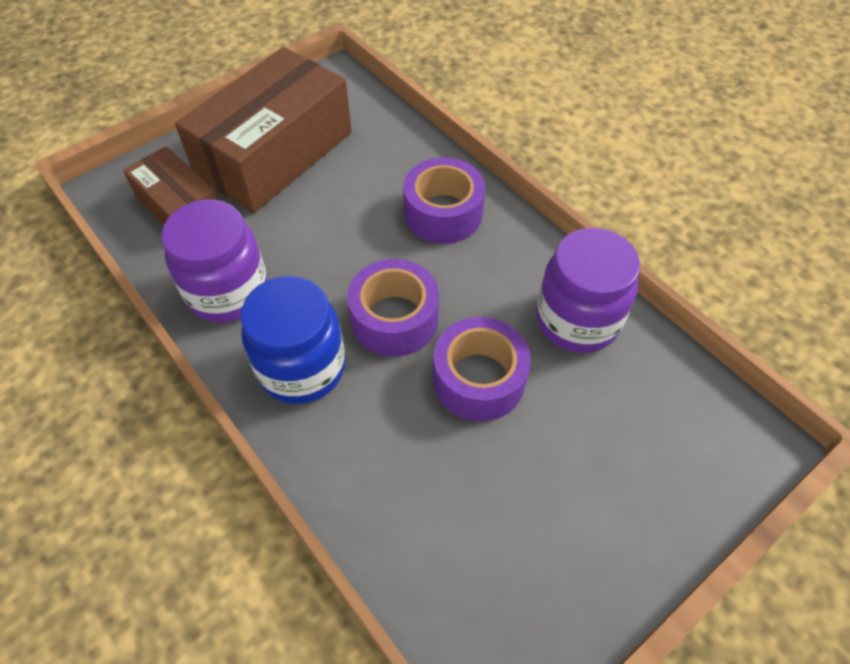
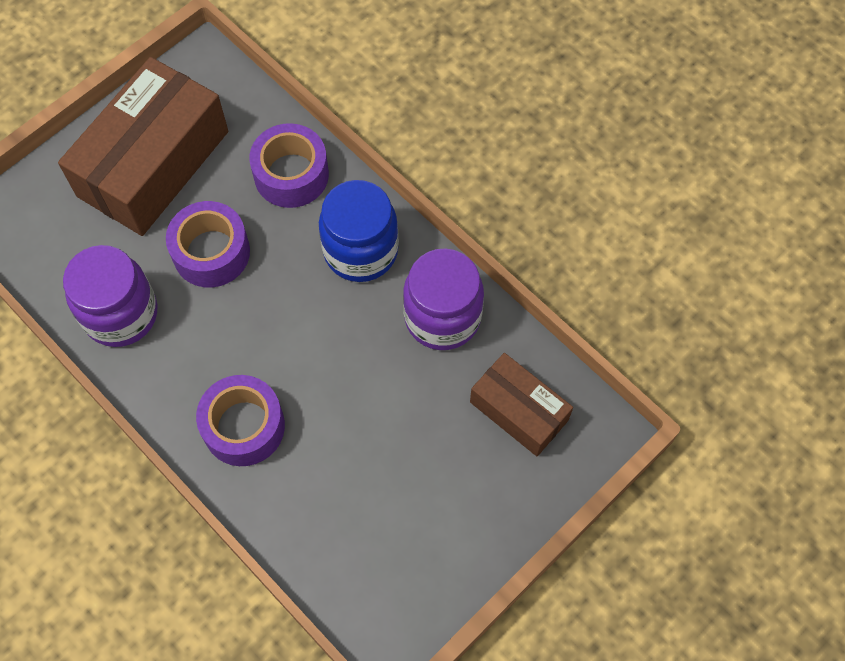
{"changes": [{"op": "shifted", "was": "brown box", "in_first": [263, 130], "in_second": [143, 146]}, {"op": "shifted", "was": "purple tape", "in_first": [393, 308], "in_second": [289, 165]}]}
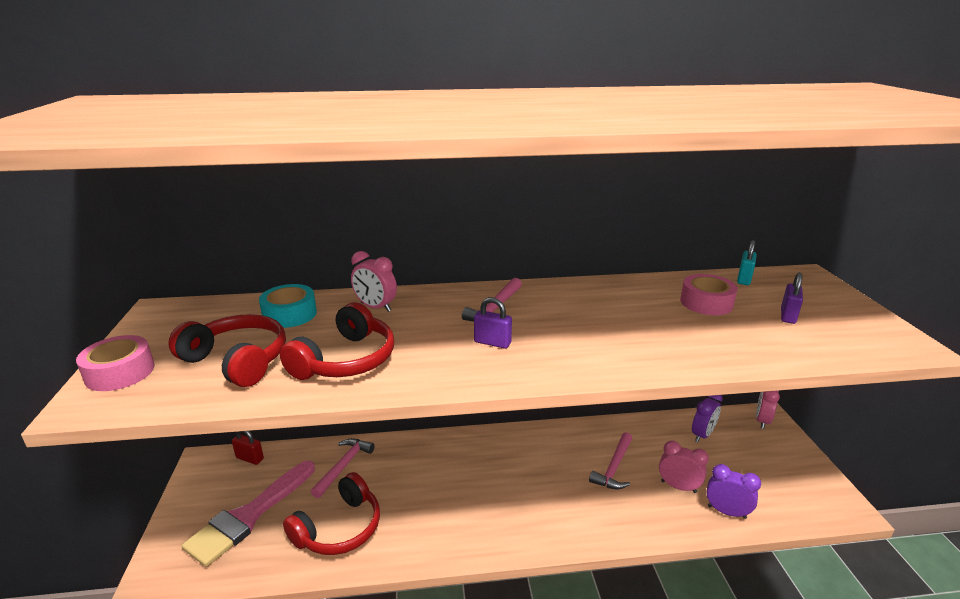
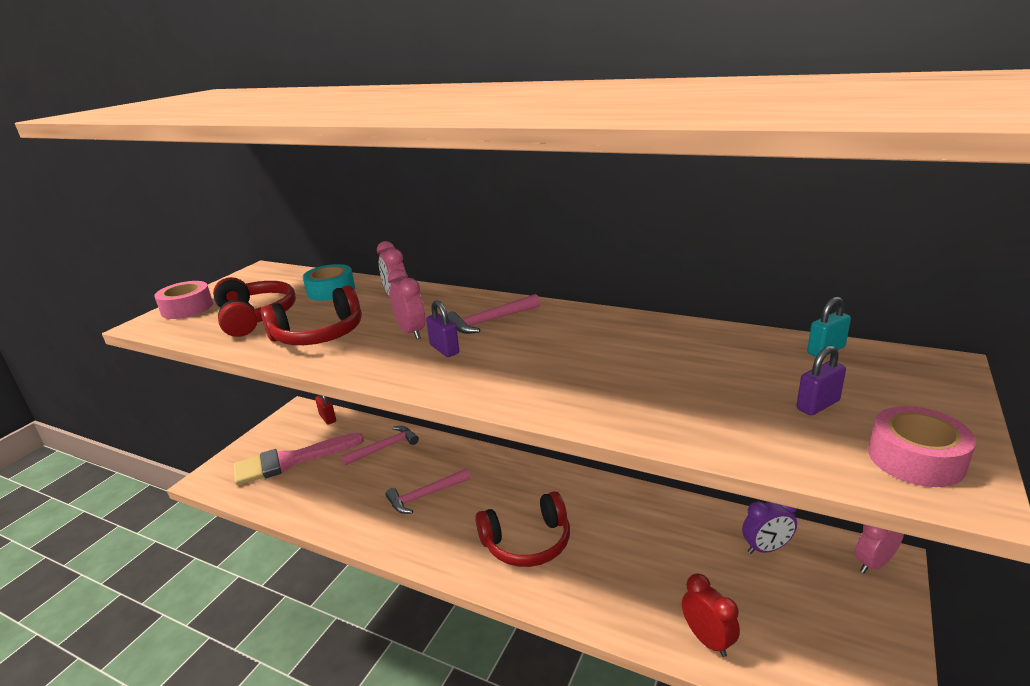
{"changes": [{"op": "shifted", "was": "pink tape", "in_first": [709, 294], "in_second": [922, 446]}, {"op": "shifted", "was": "pink hammer", "in_first": [610, 460], "in_second": [428, 491]}, {"op": "shifted", "was": "pink clock", "in_first": [684, 467], "in_second": [406, 304]}, {"op": "repainted", "was": "purple clock", "now": "red clock", "in_first": [733, 491], "in_second": [711, 615]}, {"op": "shifted", "was": "red headphones", "in_first": [331, 513], "in_second": [522, 529]}]}
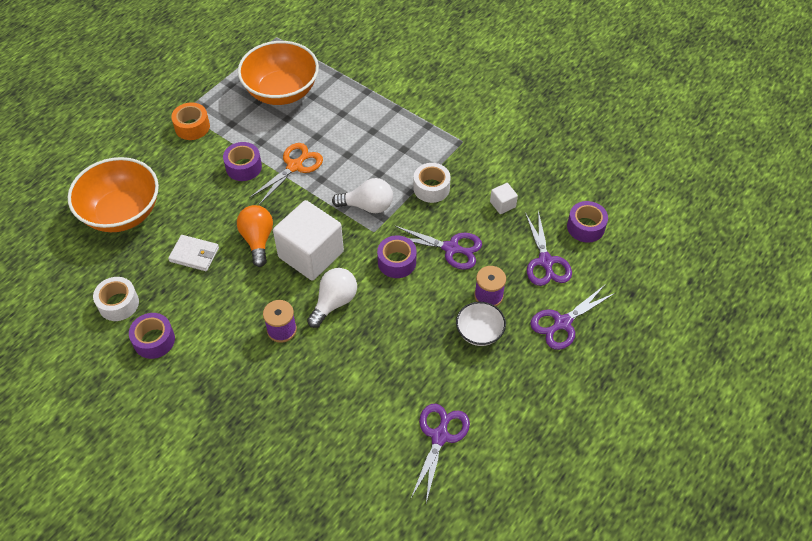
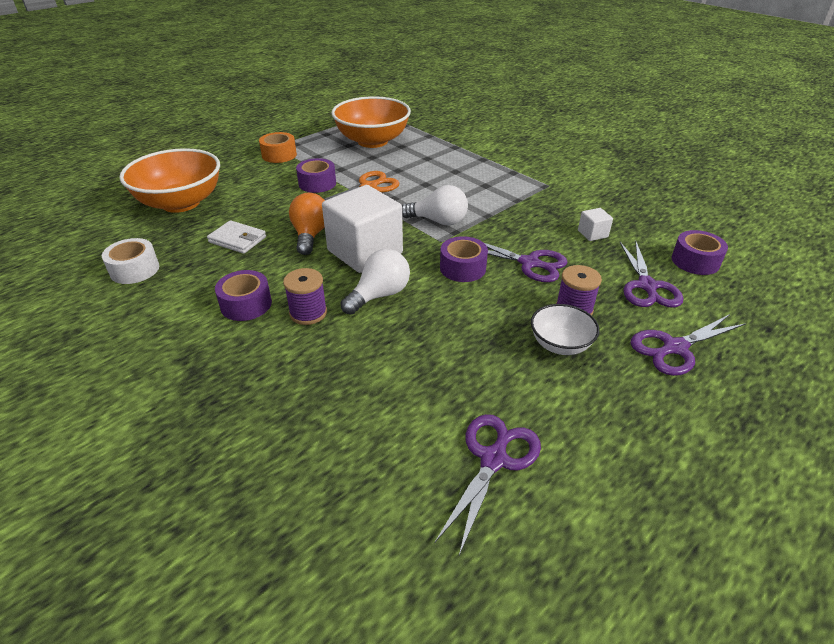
{"changes": [{"op": "gone", "was": "white tape", "in_first": [432, 183]}, {"op": "shifted", "was": "purple tape", "in_first": [152, 336], "in_second": [243, 295]}]}
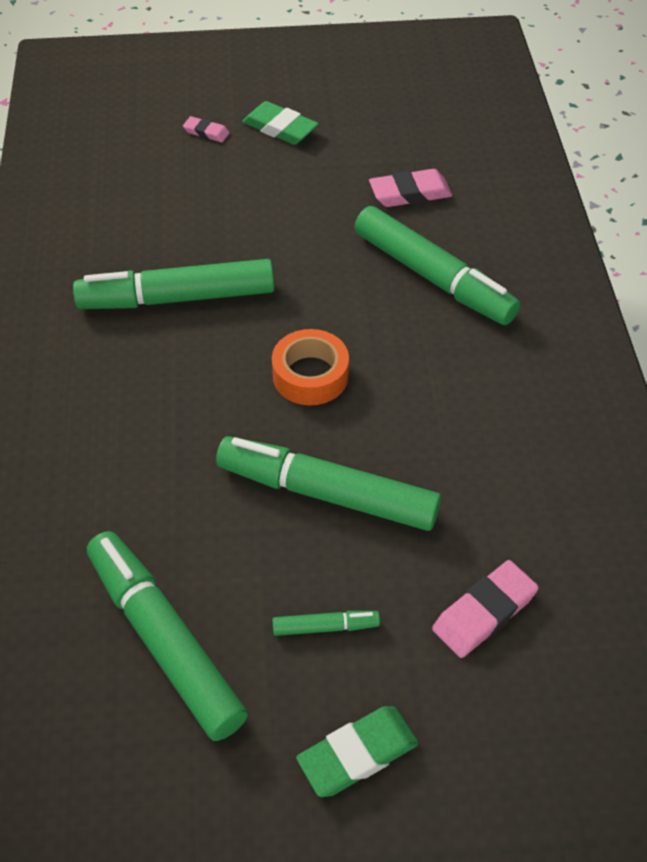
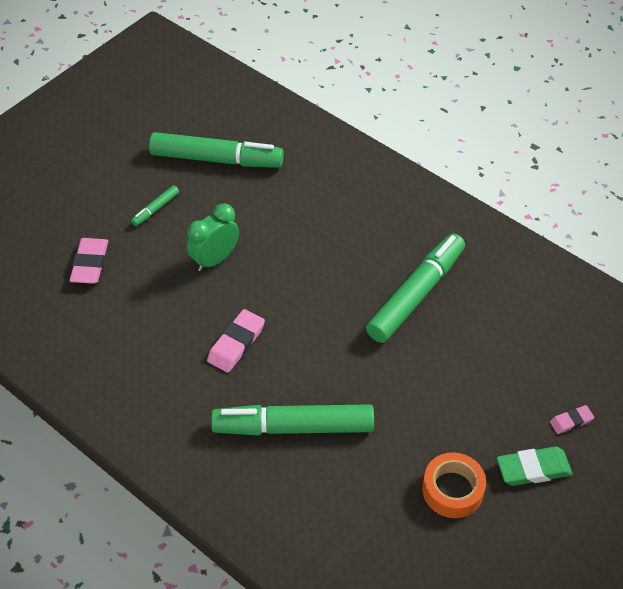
{"changes": [{"op": "shifted", "was": "pink eraser", "in_first": [410, 188], "in_second": [236, 341]}, {"op": "shifted", "was": "orange tape", "in_first": [310, 367], "in_second": [454, 485]}, {"op": "swapped", "was": "green marker", "now": "green clock", "in_first": [328, 483], "in_second": [213, 237]}, {"op": "gone", "was": "green eraser", "in_first": [357, 751]}]}
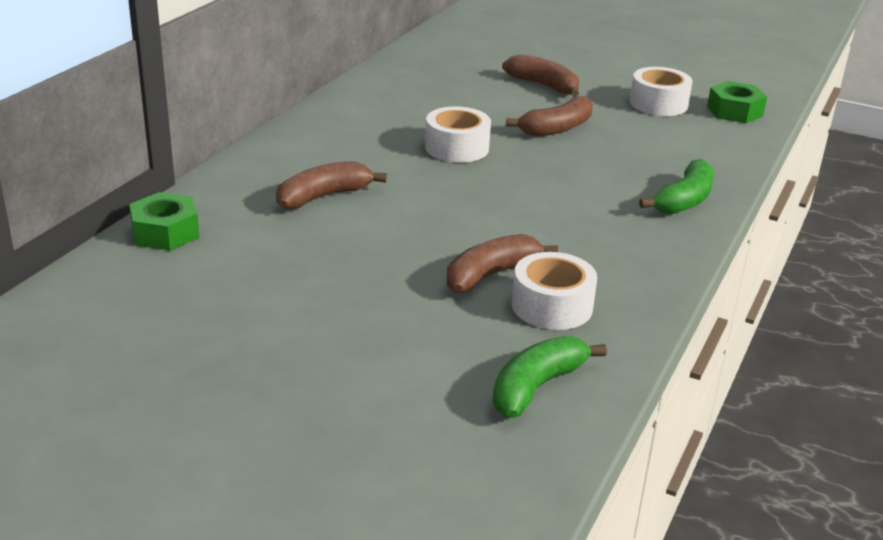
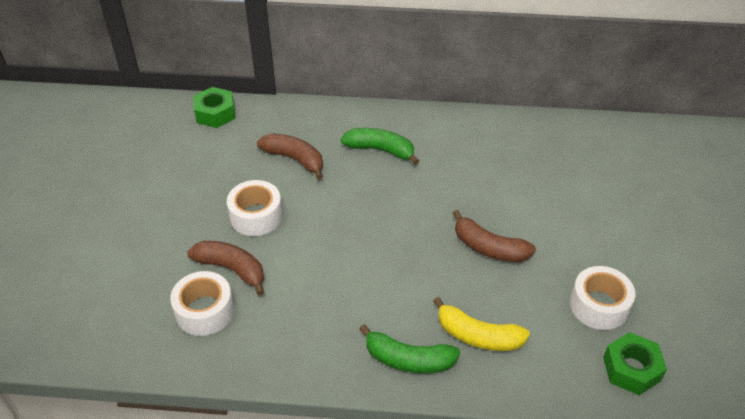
{"changes": [{"op": "gone", "was": "brown banana", "in_first": [540, 75]}, {"op": "shifted", "was": "white tape", "in_first": [458, 134], "in_second": [255, 208]}, {"op": "shifted", "was": "green banana", "in_first": [549, 377], "in_second": [380, 146]}, {"op": "new", "now": "yellow banana", "in_second": [481, 324]}]}
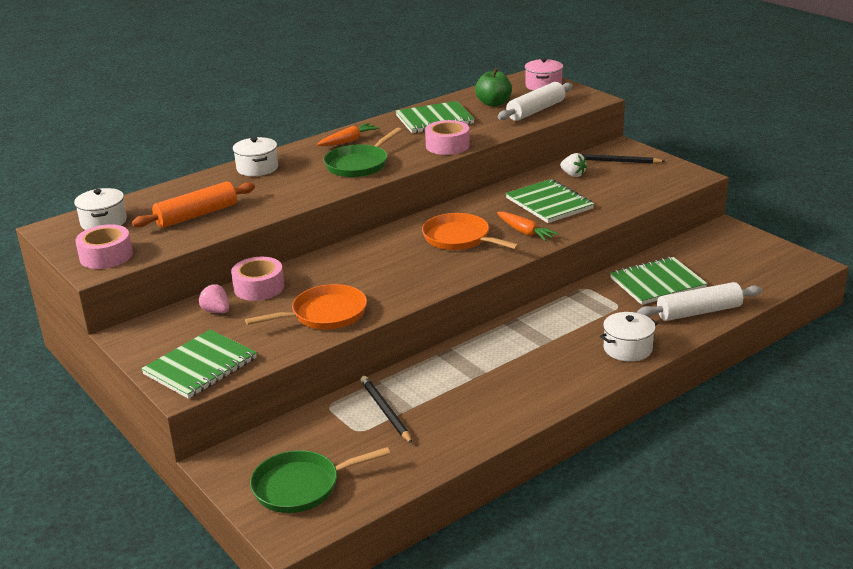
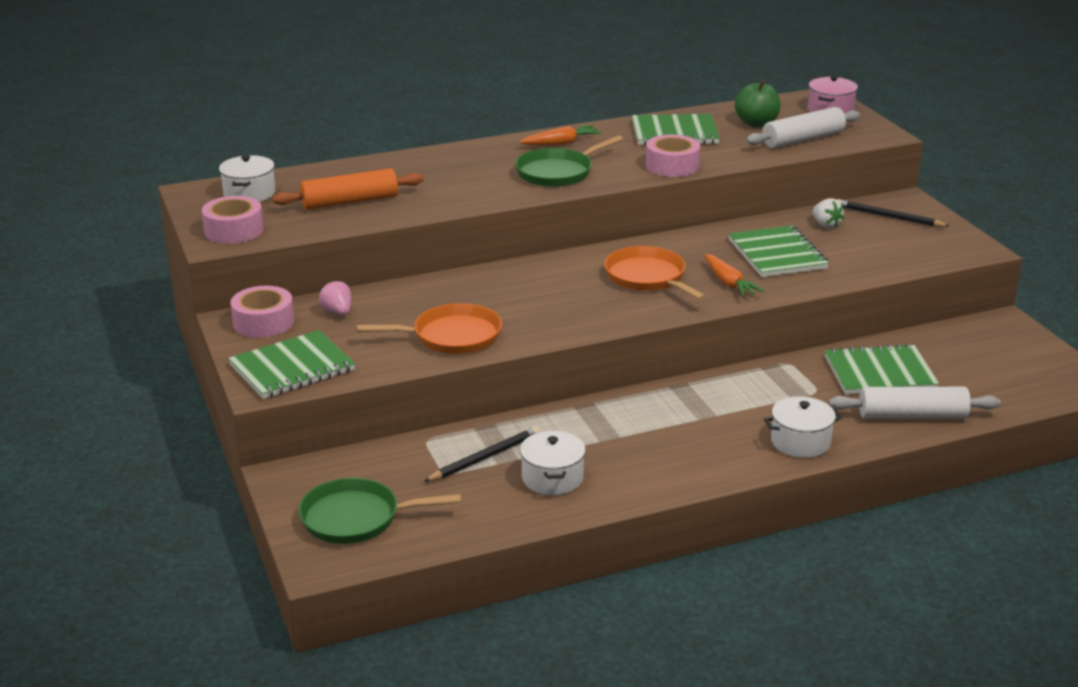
{"changes": [{"op": "shifted", "was": "white pot", "in_first": [255, 156], "in_second": [553, 463]}, {"op": "shifted", "was": "pink tape", "in_first": [258, 279], "in_second": [262, 312]}, {"op": "rotated", "was": "black pencil", "in_first": [387, 410], "in_second": [482, 454], "clockwise": 60}]}
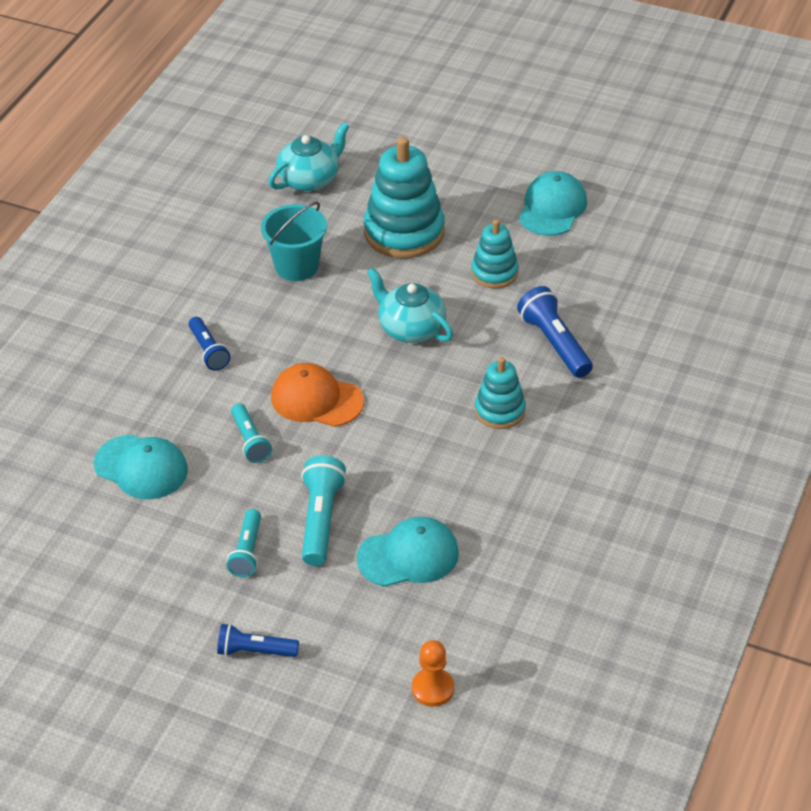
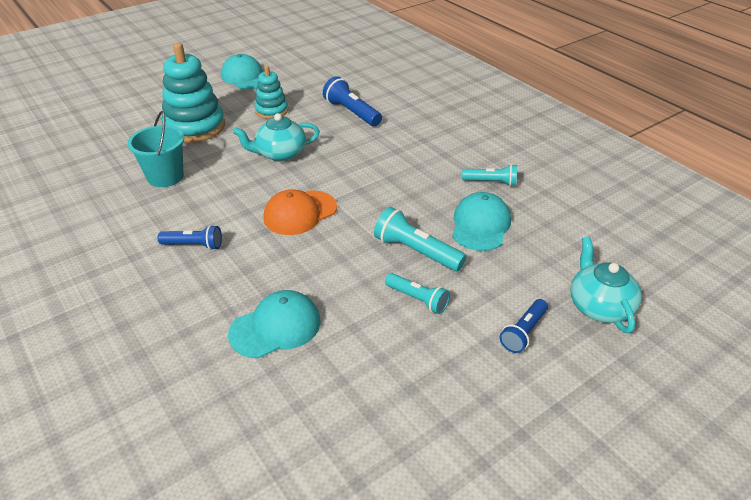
{"changes": [{"op": "shifted", "was": "turquoise teapot", "in_first": [309, 156], "in_second": [606, 285]}, {"op": "rotated", "was": "blue flashlight", "in_first": [555, 332], "in_second": [352, 101], "clockwise": 45}, {"op": "gone", "was": "turquoise stacking toy", "in_first": [500, 393]}, {"op": "shifted", "was": "turquoise flashlight", "in_first": [251, 433], "in_second": [489, 175]}, {"op": "gone", "was": "orange pawn", "in_first": [433, 673]}]}
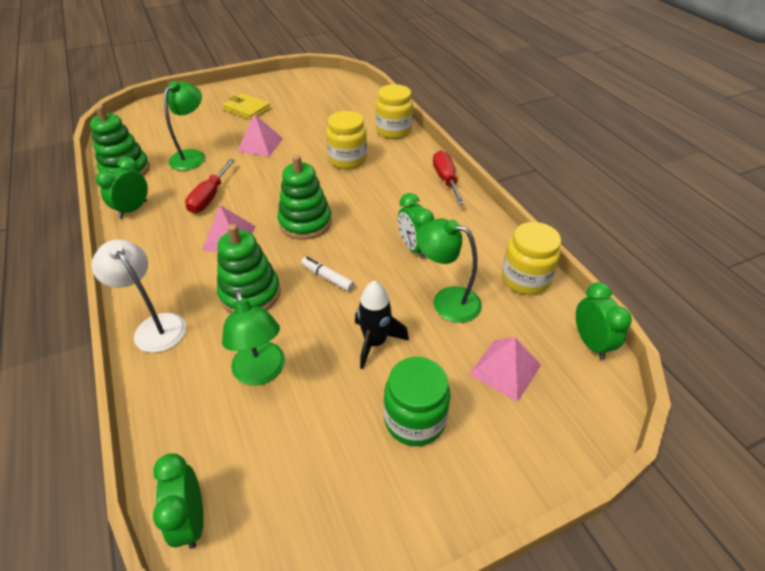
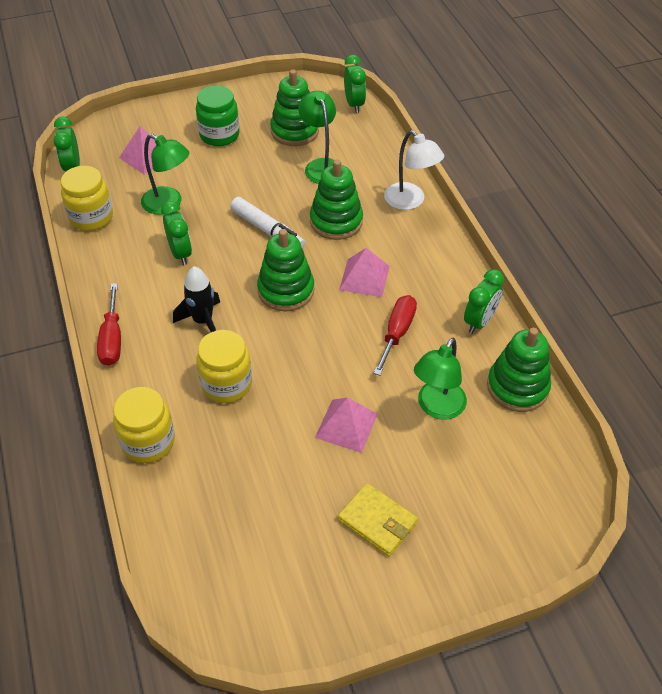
{"changes": [{"op": "scaled", "was": "white marker", "in_first": [328, 274], "in_second": [267, 223], "ratio": 1.61}, {"op": "shifted", "was": "black rocket", "in_first": [382, 324], "in_second": [196, 299]}, {"op": "new", "now": "green stacking toy", "in_second": [294, 107]}]}
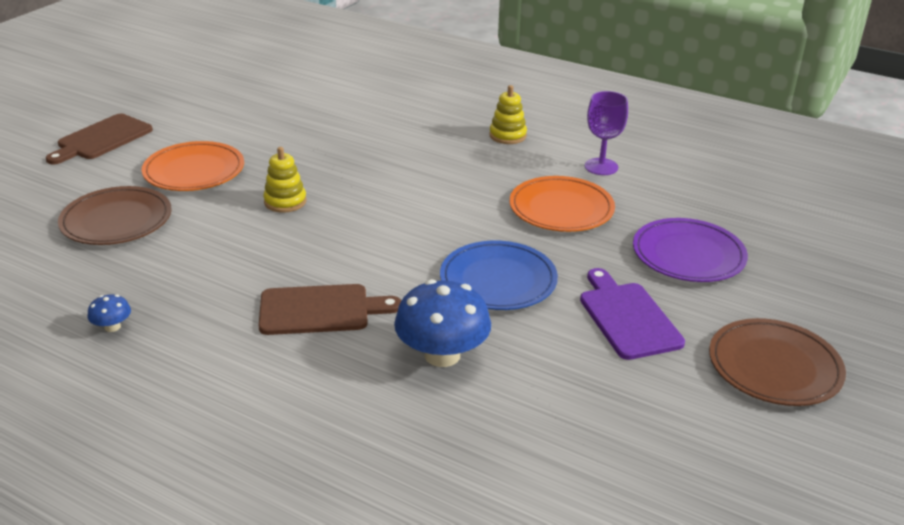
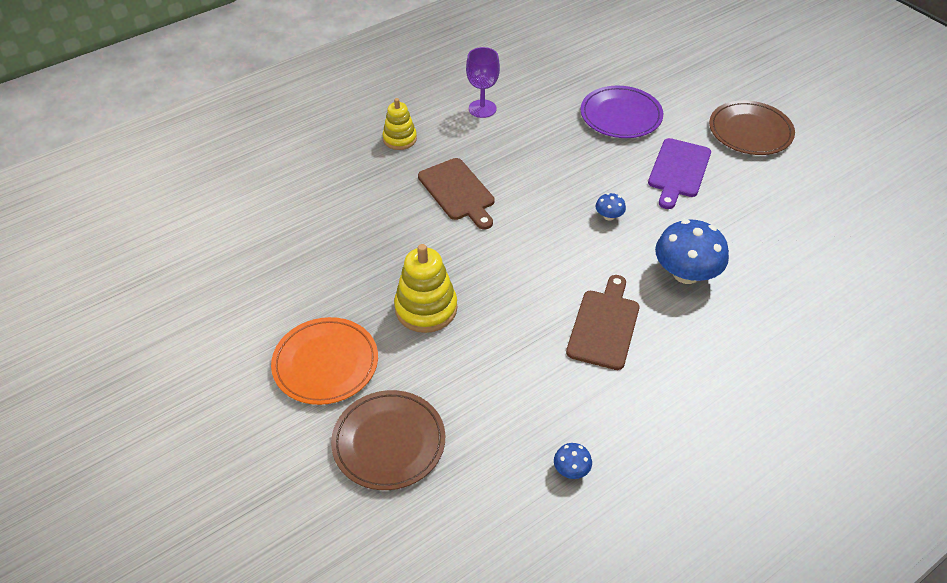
{"changes": [{"op": "shifted", "was": "brown cutting board", "in_first": [99, 138], "in_second": [456, 194]}, {"op": "scaled", "was": "yellow stacking toy", "in_first": [285, 179], "in_second": [425, 288], "ratio": 1.55}, {"op": "gone", "was": "orange plate", "in_first": [562, 204]}, {"op": "swapped", "was": "blue plate", "now": "blue mushroom", "in_first": [499, 275], "in_second": [611, 207]}, {"op": "rotated", "was": "purple cutting board", "in_first": [632, 314], "in_second": [679, 173], "clockwise": -75}]}
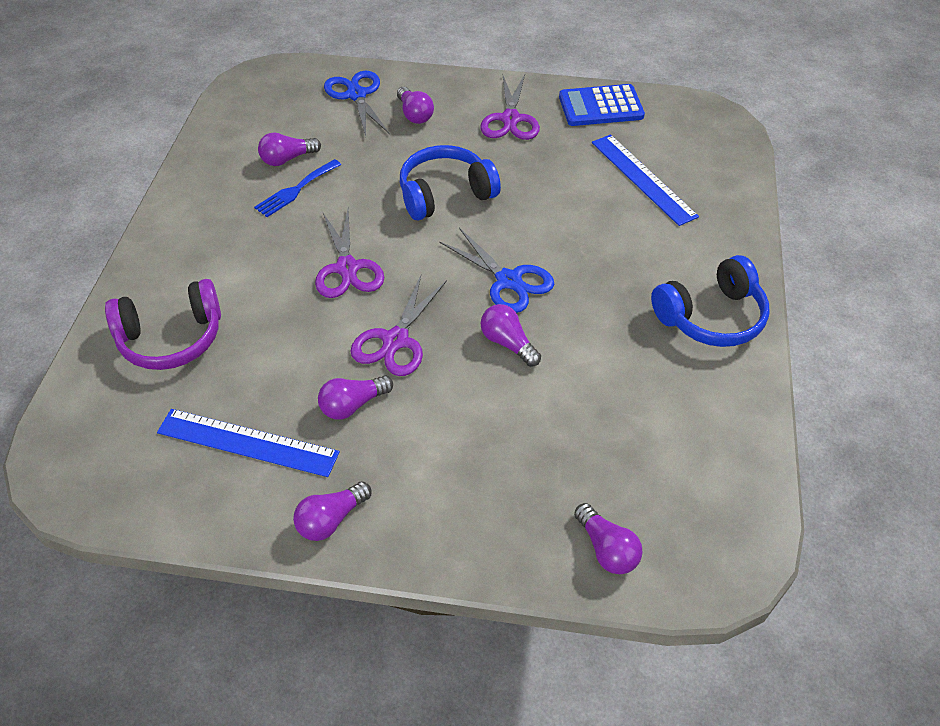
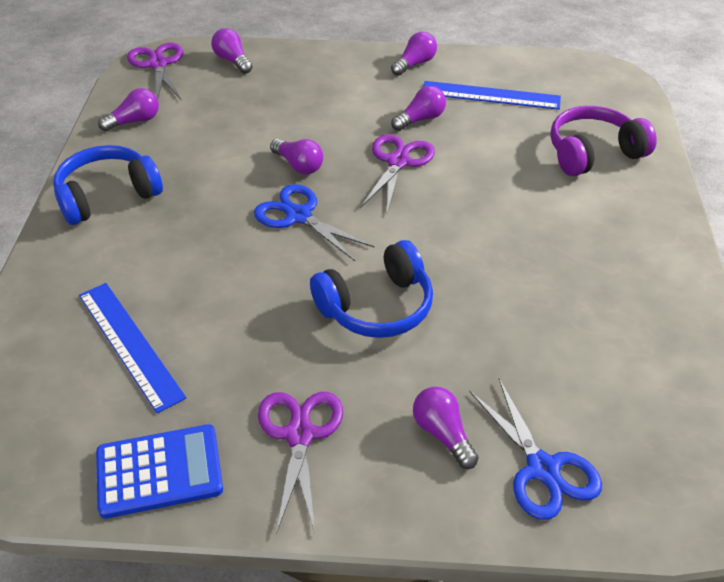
{"changes": [{"op": "shifted", "was": "purple light bulb", "in_first": [289, 149], "in_second": [128, 109]}, {"op": "gone", "was": "blue fork", "in_first": [297, 188]}, {"op": "shifted", "was": "purple scissors", "in_first": [349, 253], "in_second": [155, 71]}]}
